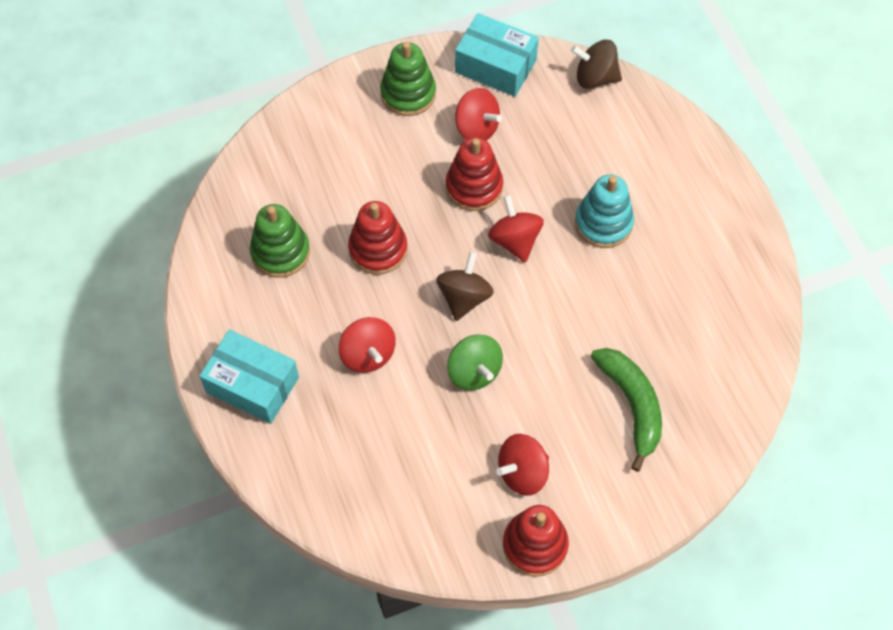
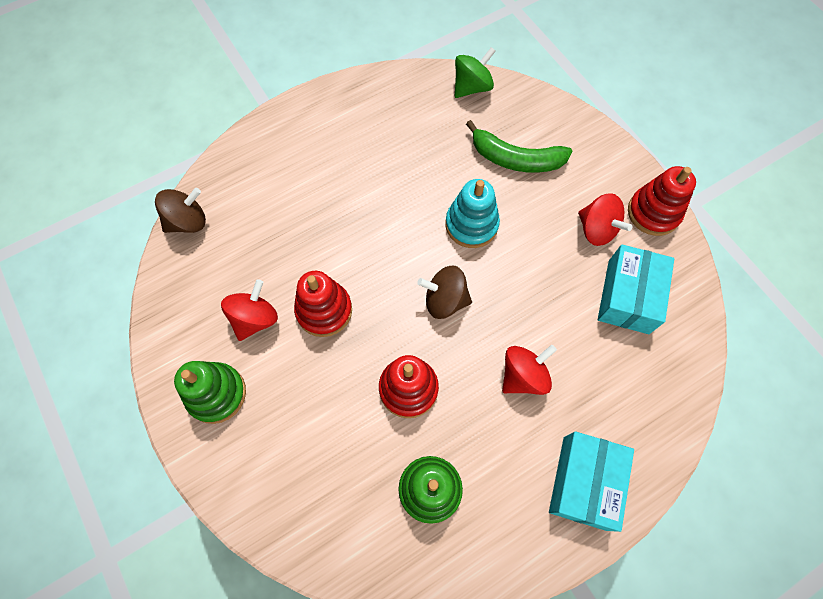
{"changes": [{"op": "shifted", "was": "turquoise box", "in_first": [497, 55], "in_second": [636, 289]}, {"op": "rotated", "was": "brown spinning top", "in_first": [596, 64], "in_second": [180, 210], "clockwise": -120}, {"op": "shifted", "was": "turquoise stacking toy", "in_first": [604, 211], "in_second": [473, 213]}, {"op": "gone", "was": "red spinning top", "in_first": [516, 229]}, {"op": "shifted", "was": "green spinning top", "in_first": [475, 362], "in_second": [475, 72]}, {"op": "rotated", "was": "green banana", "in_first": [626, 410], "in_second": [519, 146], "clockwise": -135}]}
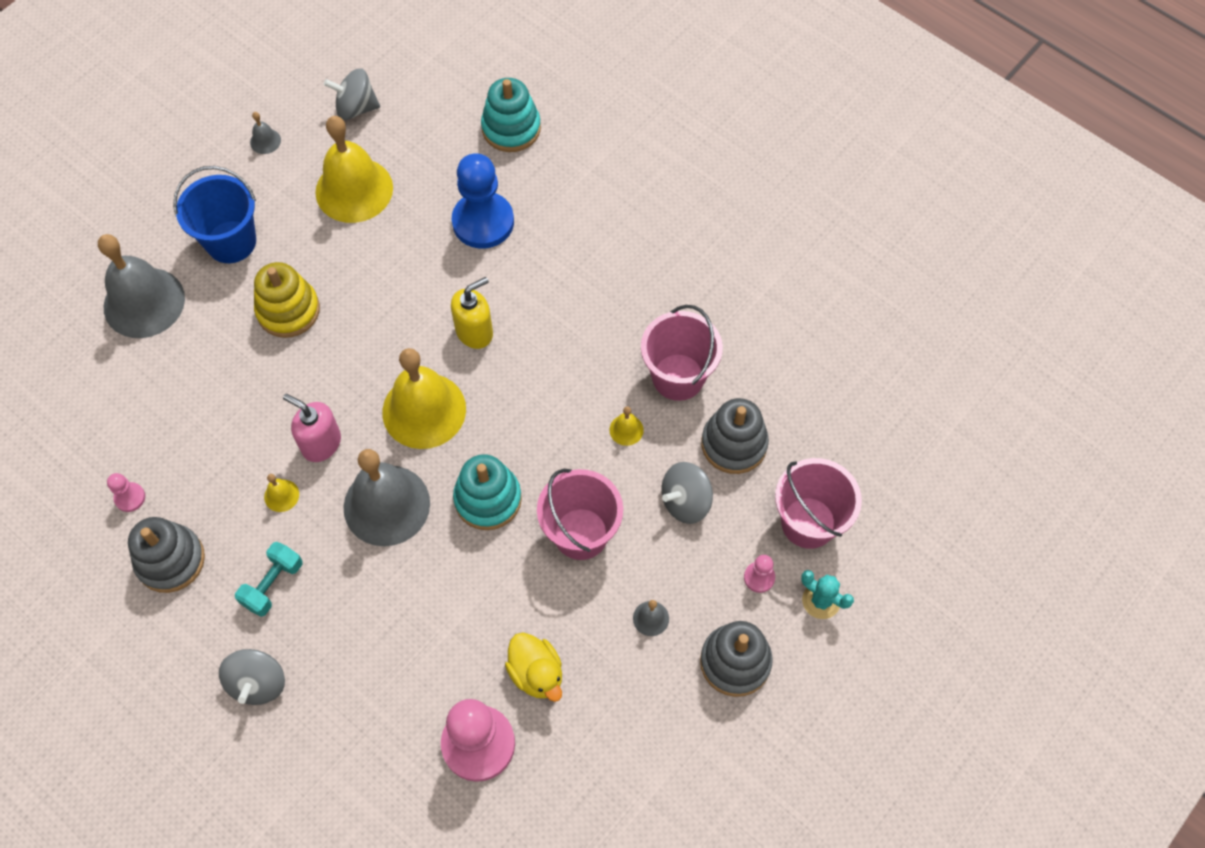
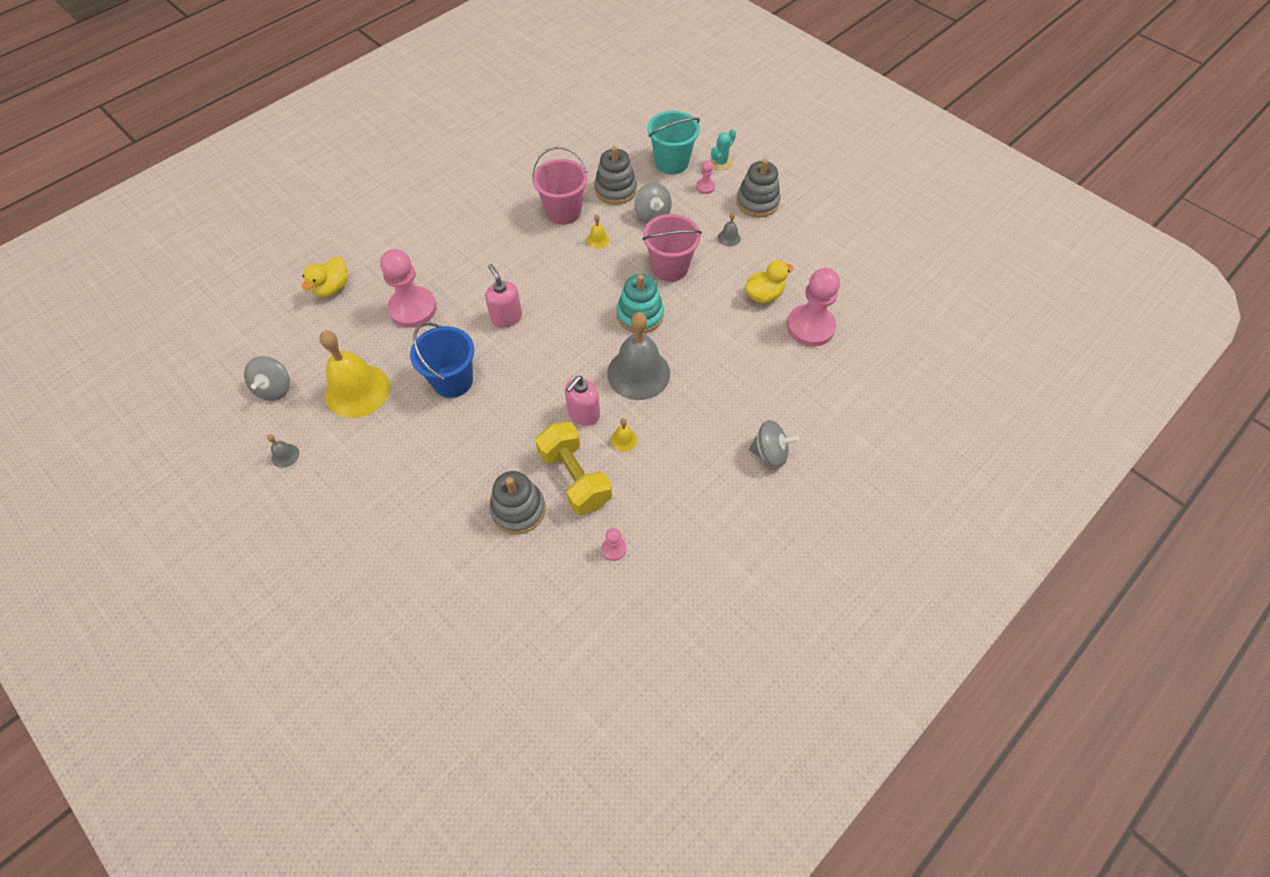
{"changes": [{"op": "swapped", "was": "turquoise stacking toy", "now": "yellow duck", "in_first": [511, 115], "in_second": [325, 277]}, {"op": "repainted", "was": "blue pawn", "now": "pink pawn", "in_first": [483, 201], "in_second": [408, 288]}, {"op": "shifted", "was": "blue bucket", "in_first": [214, 214], "in_second": [442, 360]}, {"op": "gone", "was": "grey bell", "in_first": [141, 286]}, {"op": "gone", "was": "yellow stacking toy", "in_first": [287, 300]}, {"op": "repainted", "was": "yellow soap dispenser", "now": "pink soap dispenser", "in_first": [472, 313], "in_second": [503, 296]}, {"op": "gone", "was": "yellow bell", "in_first": [424, 398]}, {"op": "repainted", "was": "pink bucket", "now": "turquoise bucket", "in_first": [818, 503], "in_second": [673, 143]}, {"op": "shifted", "was": "grey stacking toy", "in_first": [166, 555], "in_second": [517, 502]}, {"op": "gone", "was": "turquoise dumbbell", "in_first": [269, 579]}, {"op": "new", "now": "yellow dumbbell", "in_second": [573, 468]}]}
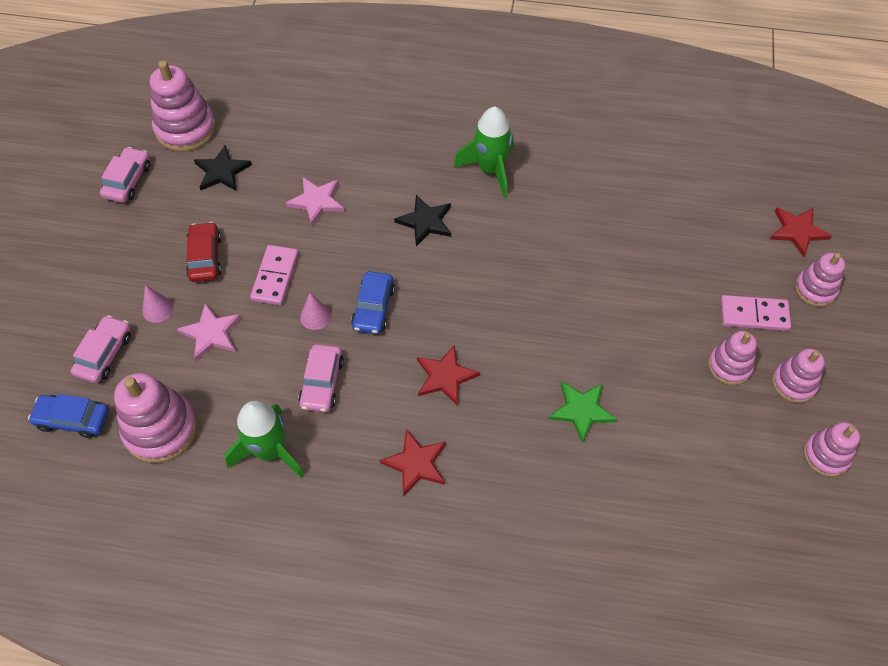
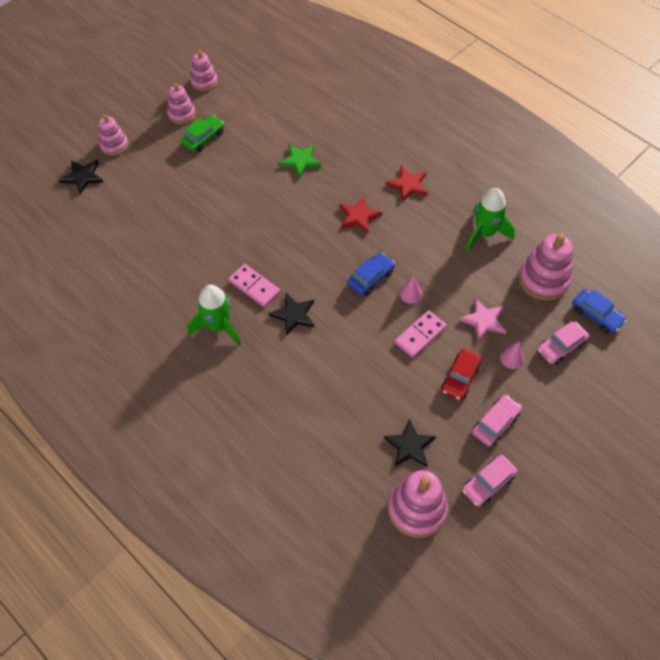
{"changes": [{"op": "gone", "was": "pink star", "in_first": [314, 201]}, {"op": "repainted", "was": "red star", "now": "black star", "in_first": [801, 232], "in_second": [81, 177]}, {"op": "shifted", "was": "pink domino", "in_first": [756, 313], "in_second": [254, 285]}, {"op": "swapped", "was": "pink stacking toy", "now": "green car", "in_first": [732, 358], "in_second": [202, 133]}, {"op": "shifted", "was": "pink car", "in_first": [321, 378], "in_second": [497, 421]}]}
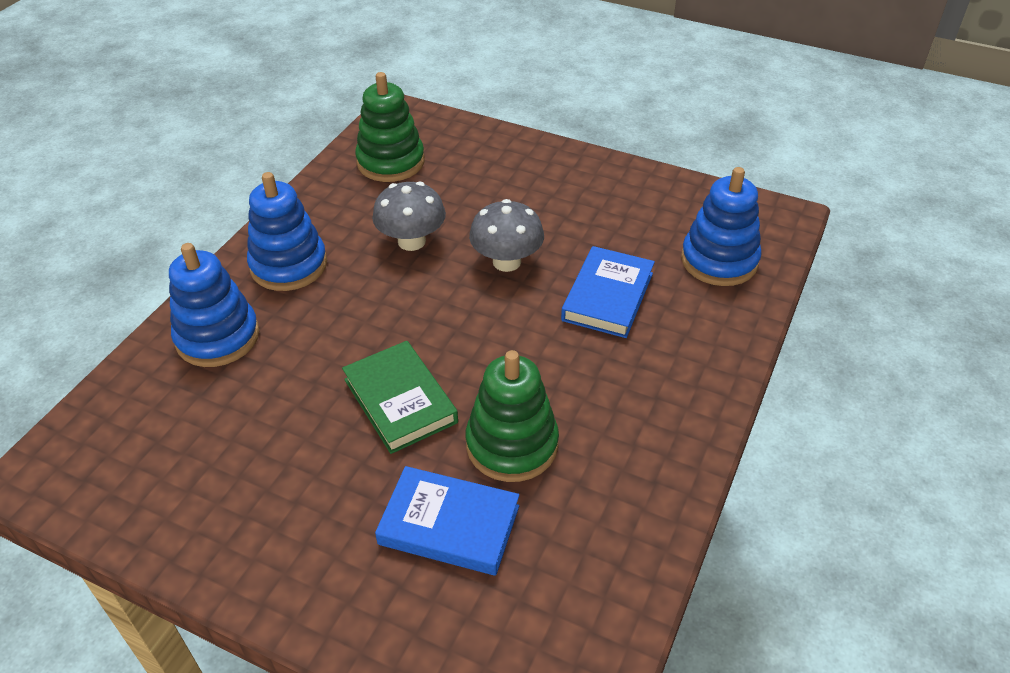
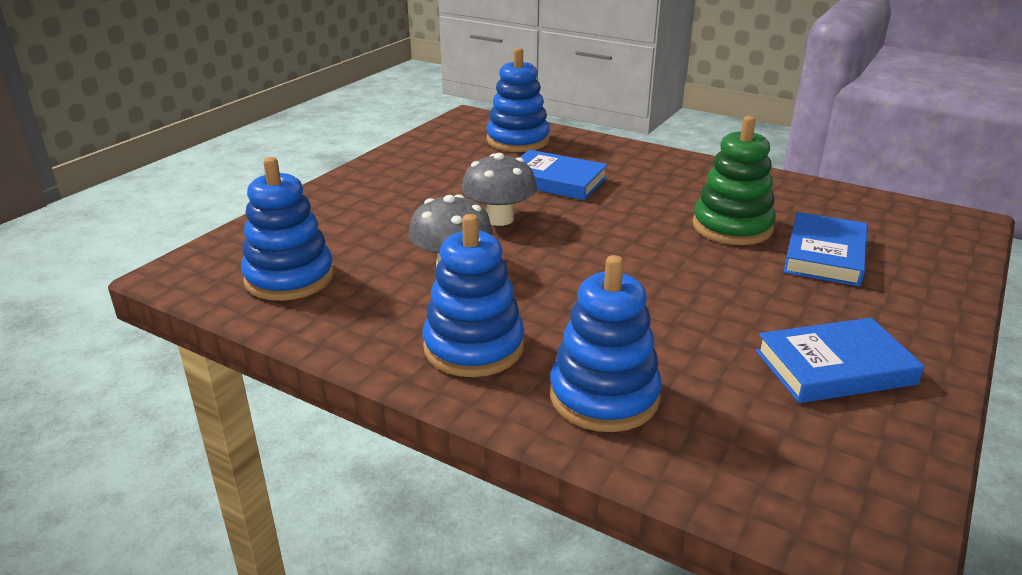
{"changes": [{"op": "repainted", "was": "green stacking toy", "now": "blue stacking toy", "in_first": [390, 127], "in_second": [287, 229]}, {"op": "gone", "was": "green book", "in_first": [400, 397]}, {"op": "new", "now": "blue book", "in_second": [840, 360]}]}
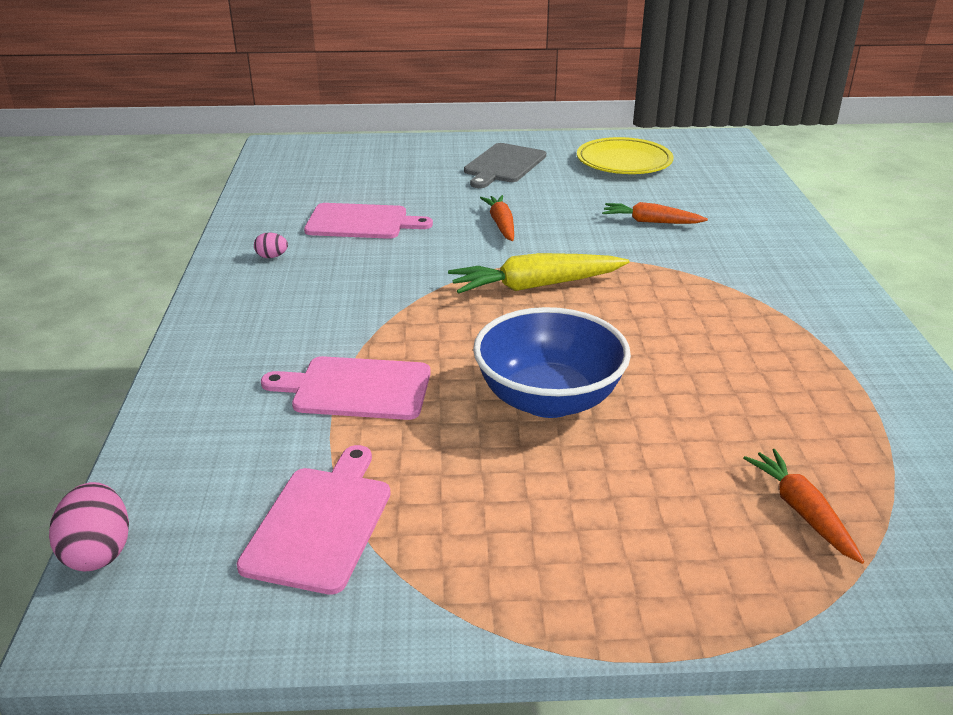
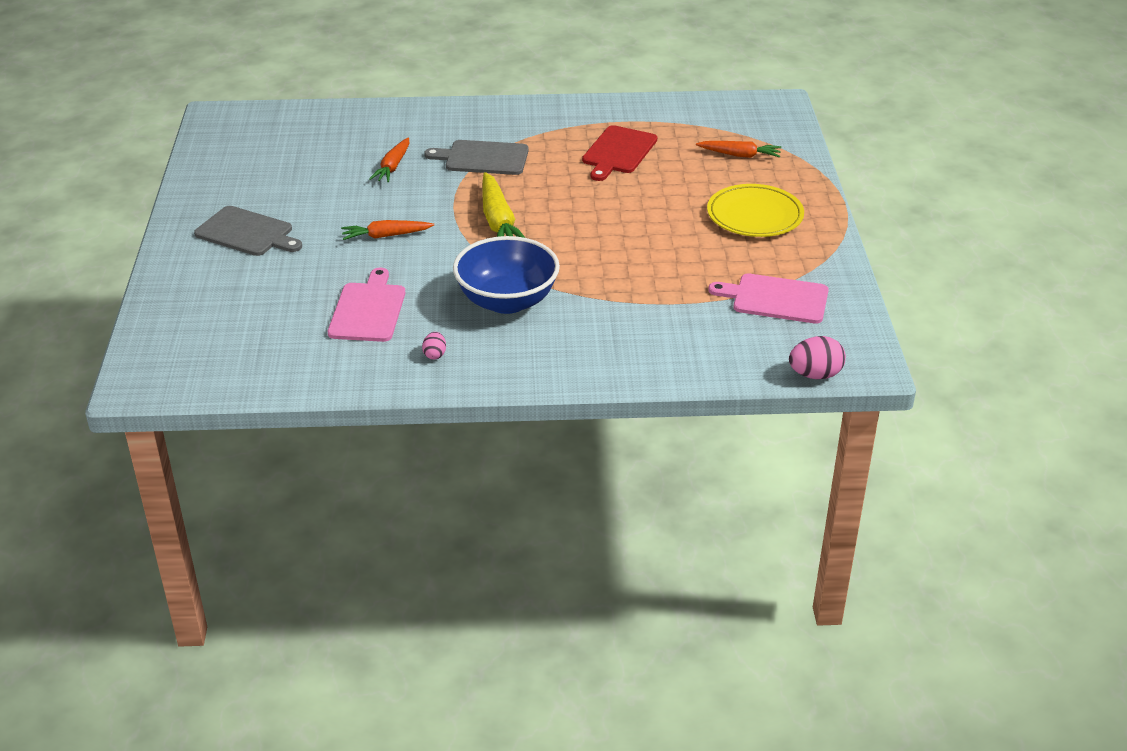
{"changes": [{"op": "shifted", "was": "yellow plate", "in_first": [625, 155], "in_second": [755, 210]}, {"op": "shifted", "was": "blue bowl", "in_first": [552, 362], "in_second": [506, 275]}, {"op": "gone", "was": "pink cutting board", "in_first": [346, 388]}, {"op": "rotated", "was": "orange carrot", "in_first": [803, 506], "in_second": [738, 149], "clockwise": -150}, {"op": "new", "now": "red cutting board", "in_second": [619, 153]}, {"op": "new", "now": "grey cutting board", "in_second": [476, 157]}]}
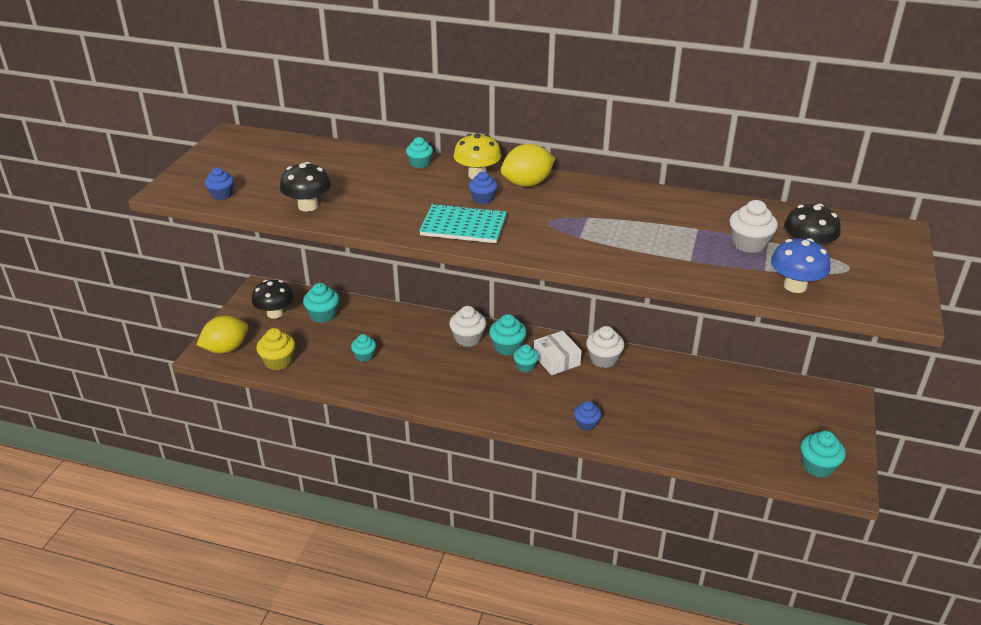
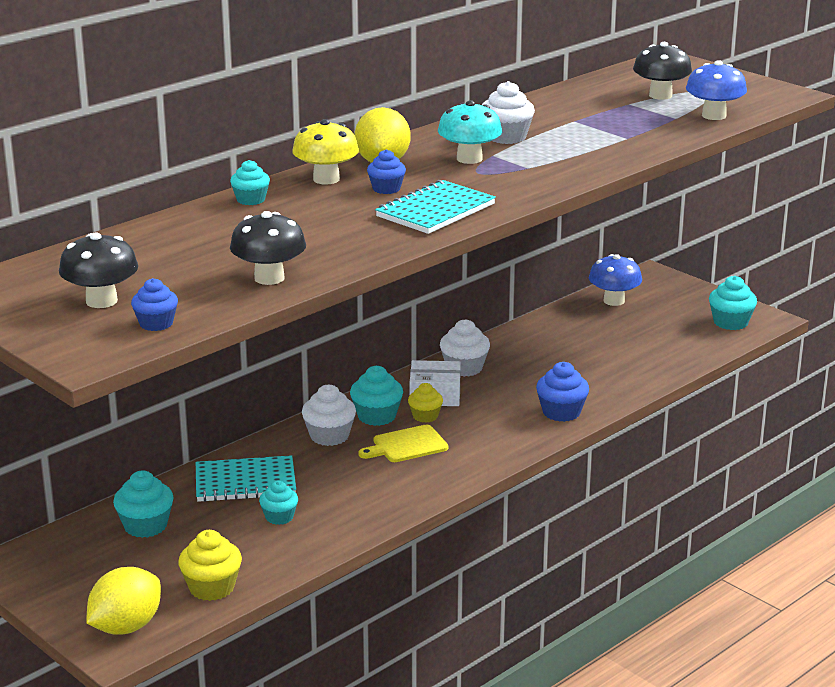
{"changes": [{"op": "shifted", "was": "white cupcake", "in_first": [754, 226], "in_second": [508, 112]}, {"op": "shifted", "was": "black mushroom", "in_first": [273, 299], "in_second": [98, 270]}, {"op": "rotated", "was": "yellow lemon", "in_first": [222, 334], "in_second": [123, 601], "clockwise": 45}, {"op": "repainted", "was": "turquoise cupcake", "now": "yellow cupcake", "in_first": [526, 358], "in_second": [425, 403]}, {"op": "scaled", "was": "blue cupcake", "in_first": [587, 416], "in_second": [562, 392], "ratio": 1.51}, {"op": "new", "now": "turquoise mushroom", "in_second": [470, 132]}, {"op": "new", "now": "blue mushroom", "in_second": [615, 280]}, {"op": "new", "now": "yellow cutting board", "in_second": [403, 443]}, {"op": "new", "now": "turquoise notebook", "in_second": [246, 478]}]}
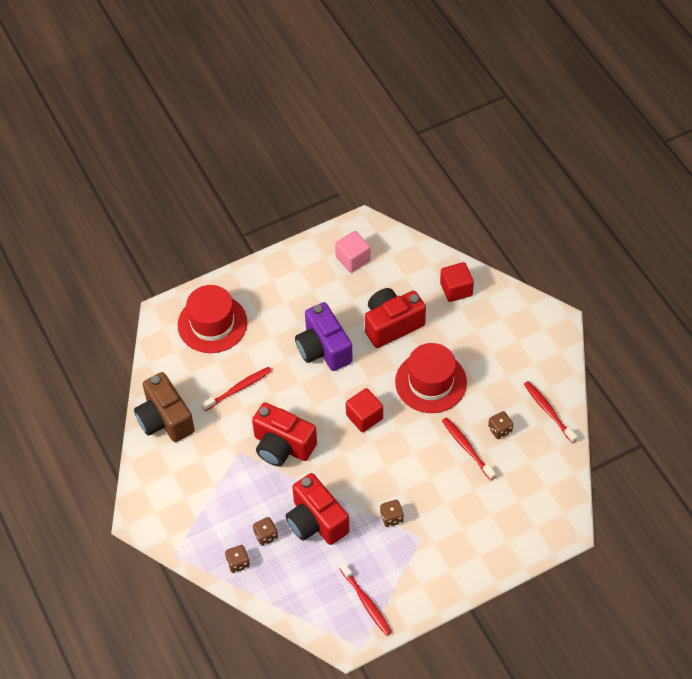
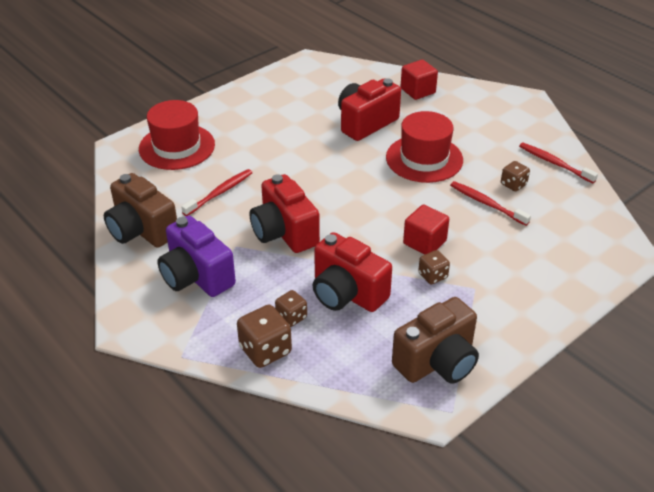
{"changes": [{"op": "gone", "was": "pink cube", "in_first": [352, 252]}, {"op": "shifted", "was": "purple camera", "in_first": [324, 336], "in_second": [196, 256]}, {"op": "shifted", "was": "red cube", "in_first": [364, 410], "in_second": [426, 229]}, {"op": "rotated", "was": "red camera", "in_first": [284, 434], "in_second": [285, 213], "clockwise": 45}, {"op": "scaled", "was": "brown dice", "in_first": [237, 559], "in_second": [264, 336], "ratio": 1.64}, {"op": "swapped", "was": "red toothbrush", "now": "brown camera", "in_first": [365, 599], "in_second": [435, 340]}]}
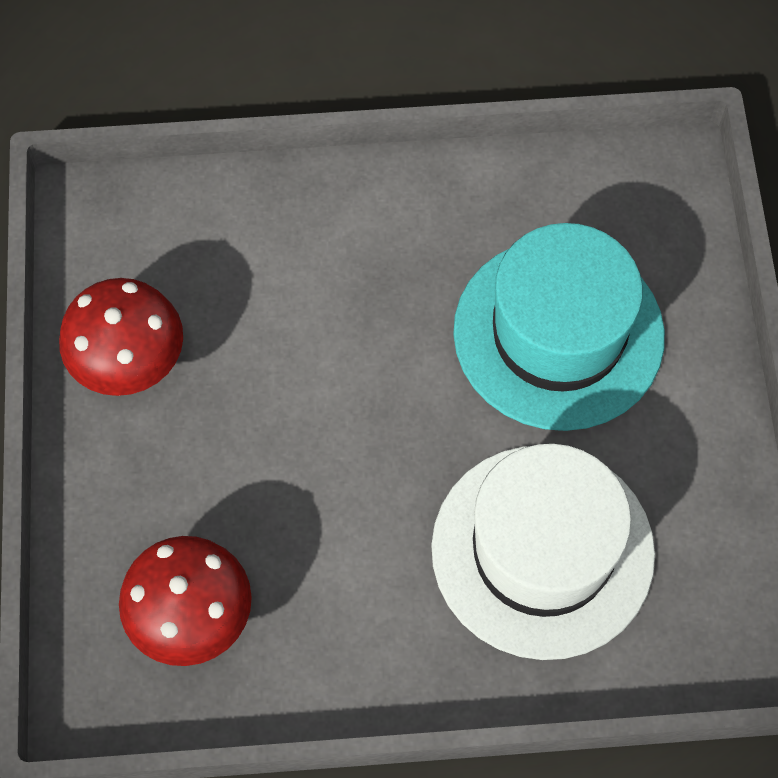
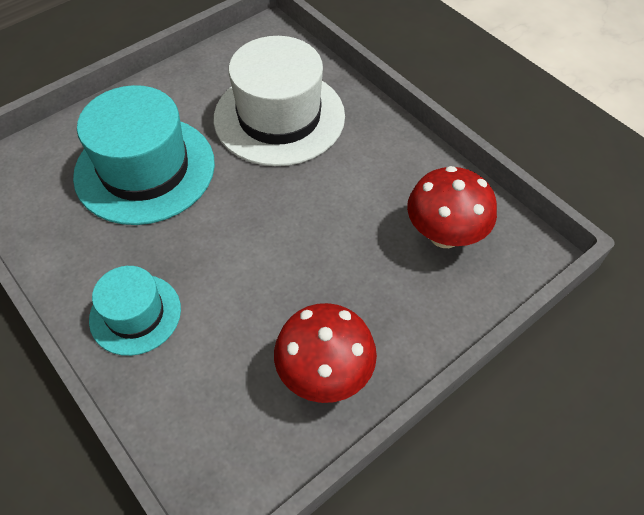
{"changes": [{"op": "new", "now": "turquoise hat", "in_second": [135, 311]}]}
